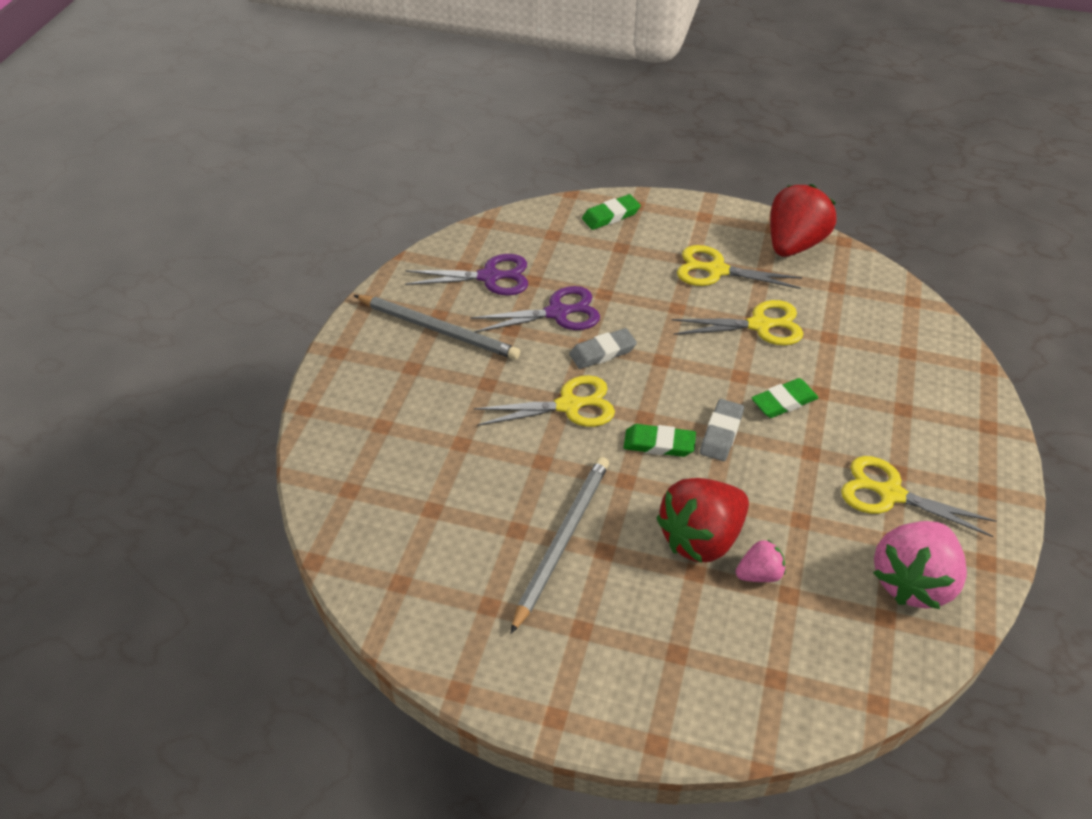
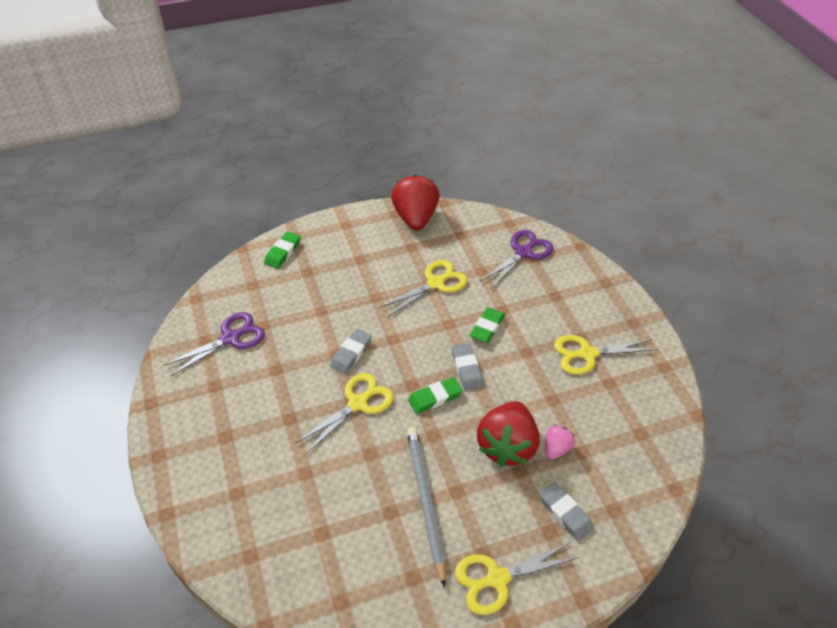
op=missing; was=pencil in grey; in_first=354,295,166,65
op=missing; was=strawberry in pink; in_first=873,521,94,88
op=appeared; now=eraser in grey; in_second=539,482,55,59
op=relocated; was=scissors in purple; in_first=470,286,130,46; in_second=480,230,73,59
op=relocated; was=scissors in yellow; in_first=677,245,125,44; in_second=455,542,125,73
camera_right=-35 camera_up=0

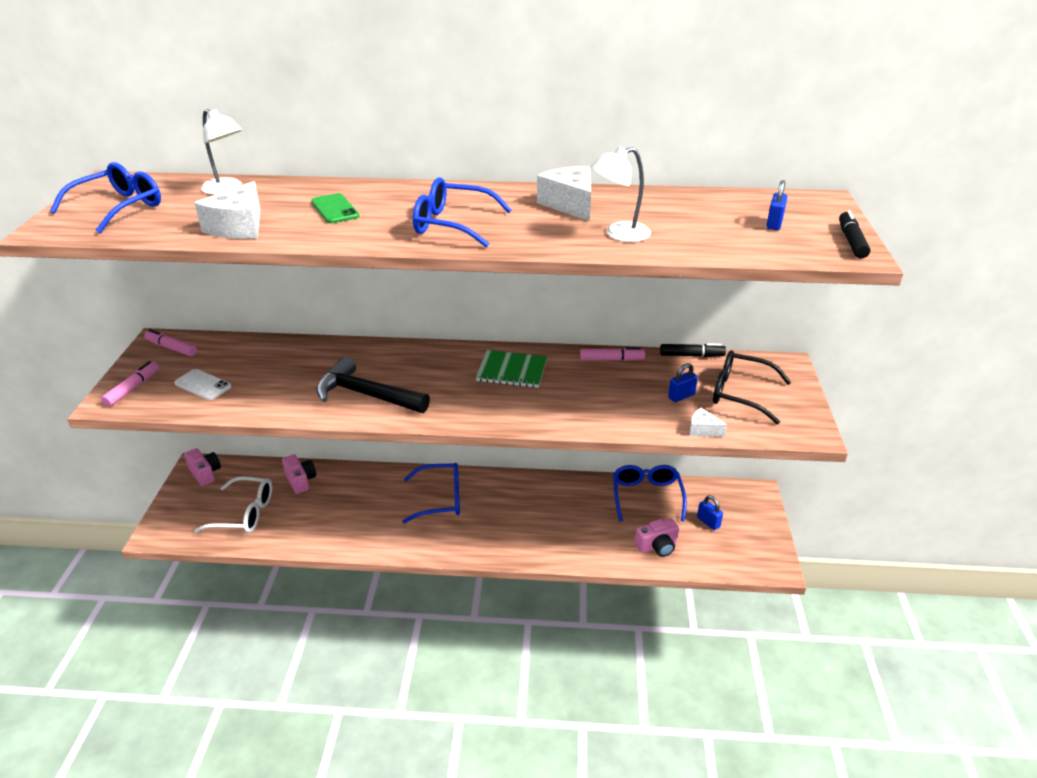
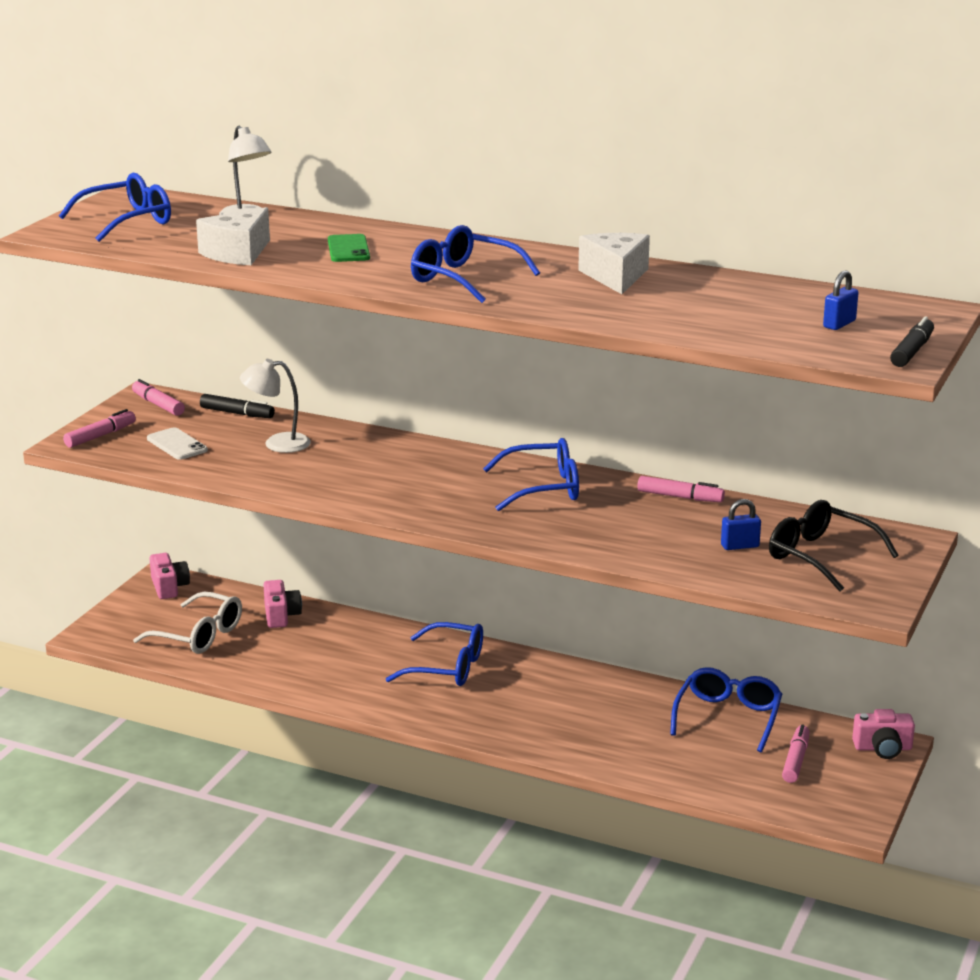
op=missing; was=hammer in black; in_first=316,356,114,57
op=missing; was=cheese in white; in_first=689,408,38,29
op=relocated; was=lamp in white; in_first=591,147,60,95; in_second=240,359,71,94
op=relocated; was=camera in pink; in_first=635,518,44,39; in_second=852,709,63,50
op=relocated; was=marker in black; in_first=660,343,66,14; in_second=200,394,75,24
op=exchanged; was=notebook in green; now=glasses in blue; in_first=476,350,71,38; in_second=483,438,96,73
op=exchanged; was=padlock in blue; now=marker in pink; in_first=697,495,26,35; in_second=782,724,27,59
camera_right=20 camera_up=-10

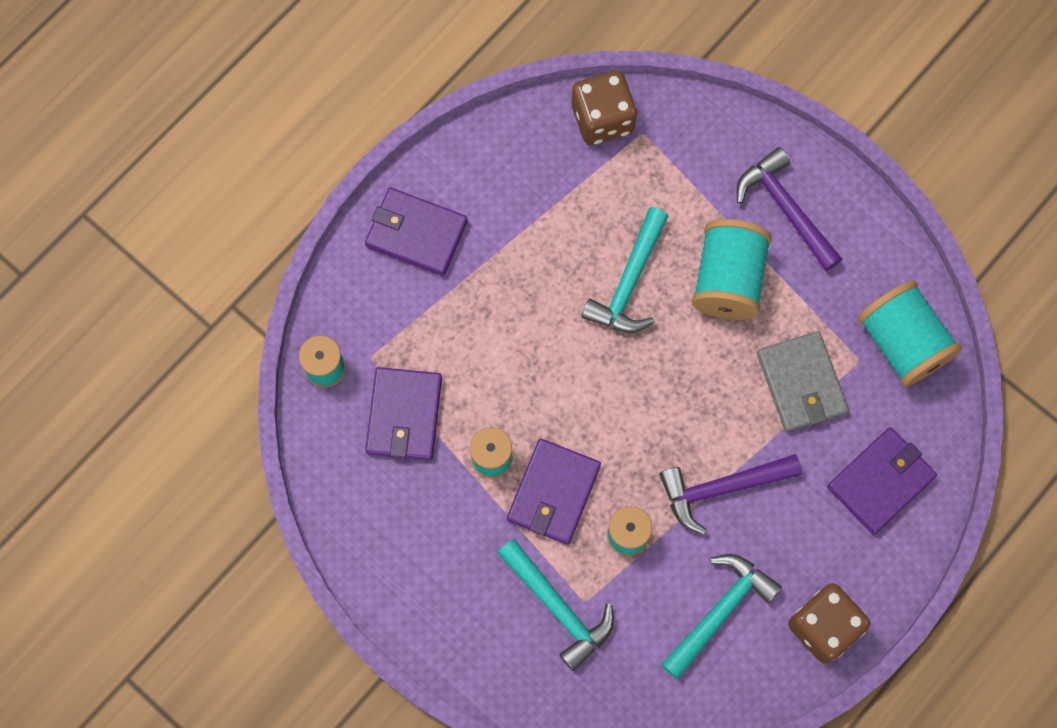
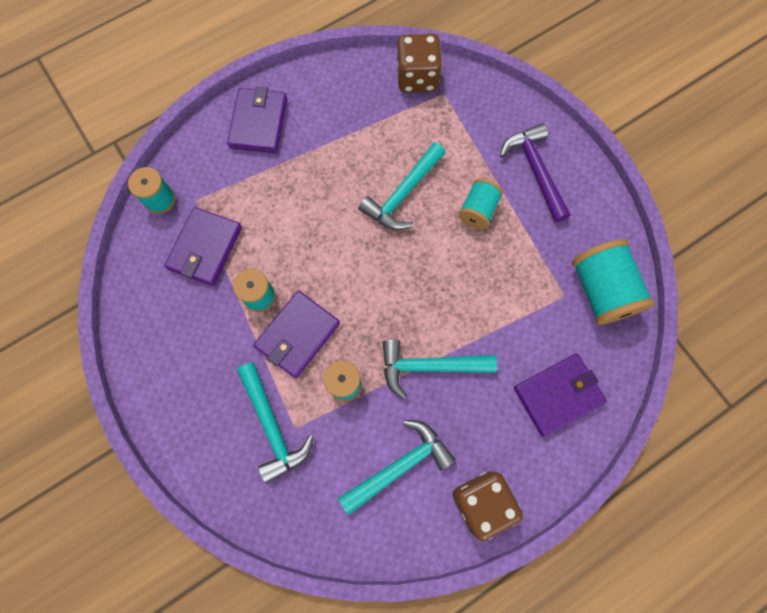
op=missing; was=wallet in grey; in_first=757,331,92,101
op=colour; was=hammer in purple; now=hammer in turquoise; in_first=659,454,143,81; in_second=383,340,114,60
op=spun; was=wallet in purple; in_first=365,188,103,88; in_second=227,87,60,66; clockwise=60
op=size; was=spool in turquoise; in_first=692,219,80,101; in_second=458,178,45,51; ratio=0.6
camera_right=15 camera_up=0

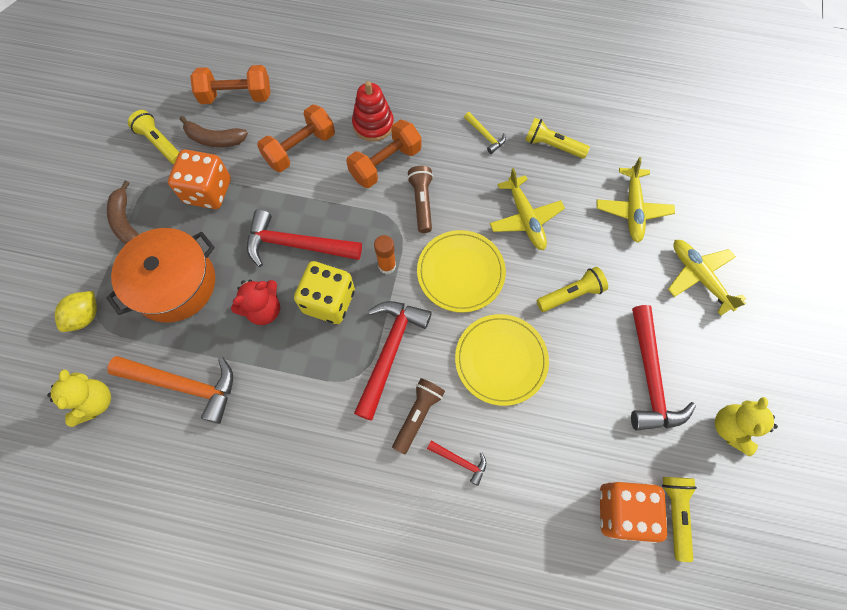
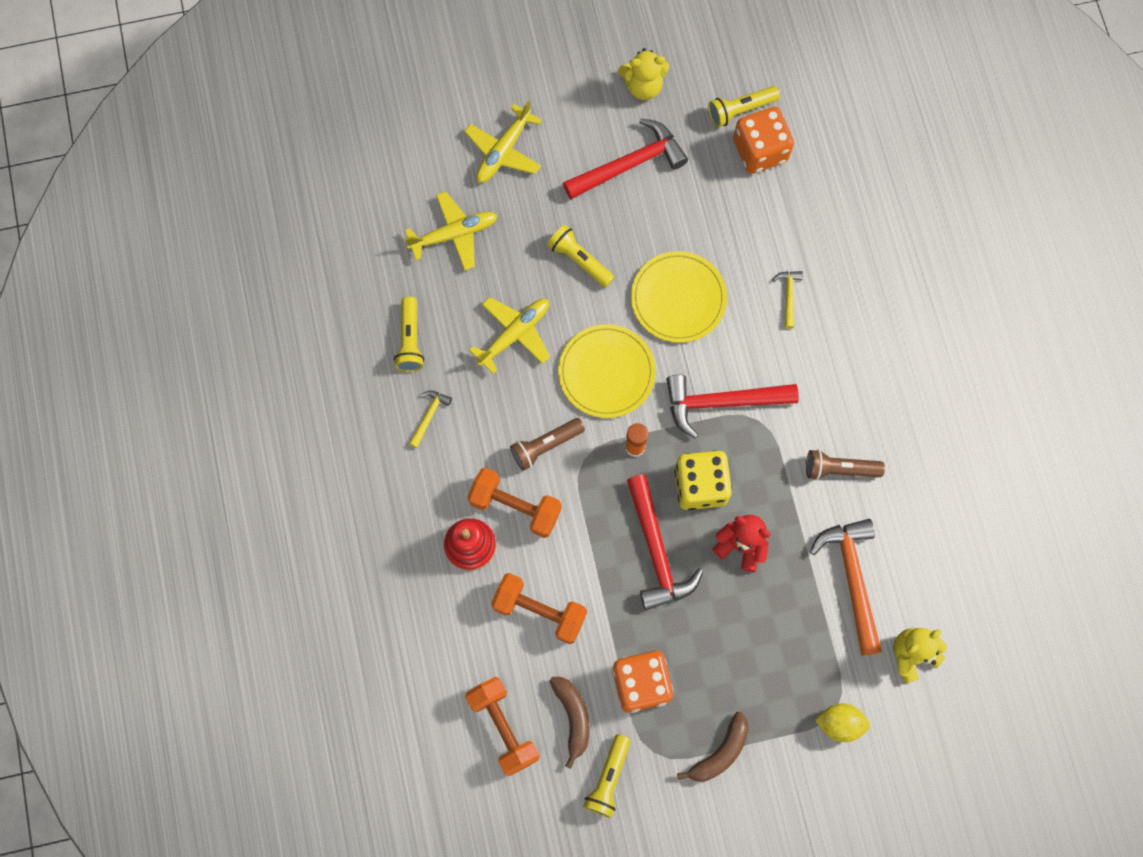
op=missing; was=pot in orange; in_first=106,228,109,95
op=relocated; was=flashlight in brown; in_first=392,378,53,77; in_second=806,449,79,31
op=colour; was=hammer in red; now=hammer in yellow; in_first=427,440,59,46; in_second=772,271,31,58
camera_right=-115 camera_up=5

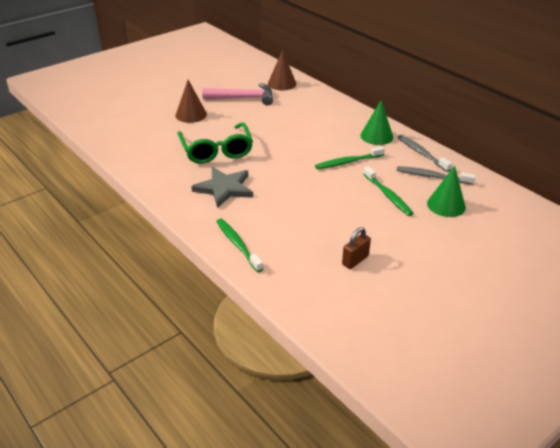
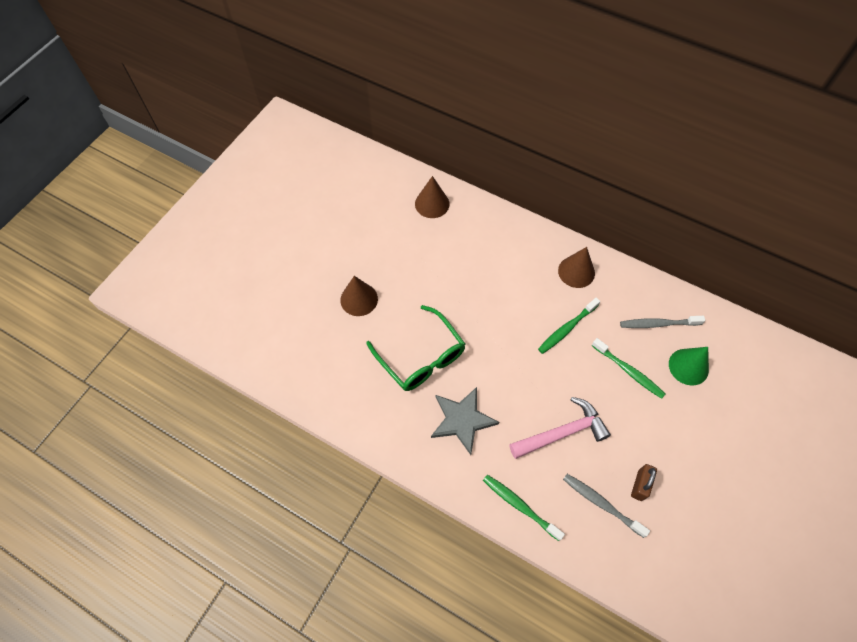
op=relocated; was=hammer in pink; in_first=202,83,71,23; in_second=509,397,102,62
op=relocated; was=toothbrush in grey; in_first=398,135,54,37; in_second=563,474,87,64
op=colour; was=cone in green; now=cone in brown; in_first=360,100,33,45; in_second=558,247,37,41
camera_right=-20 camera_up=25

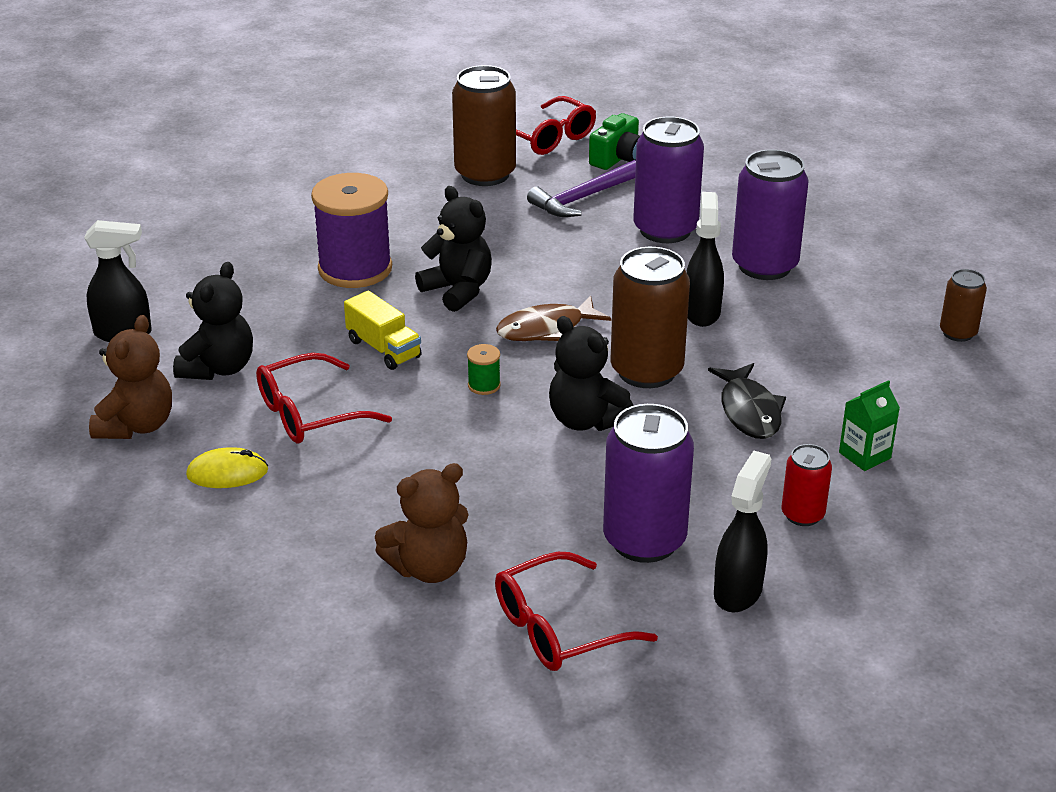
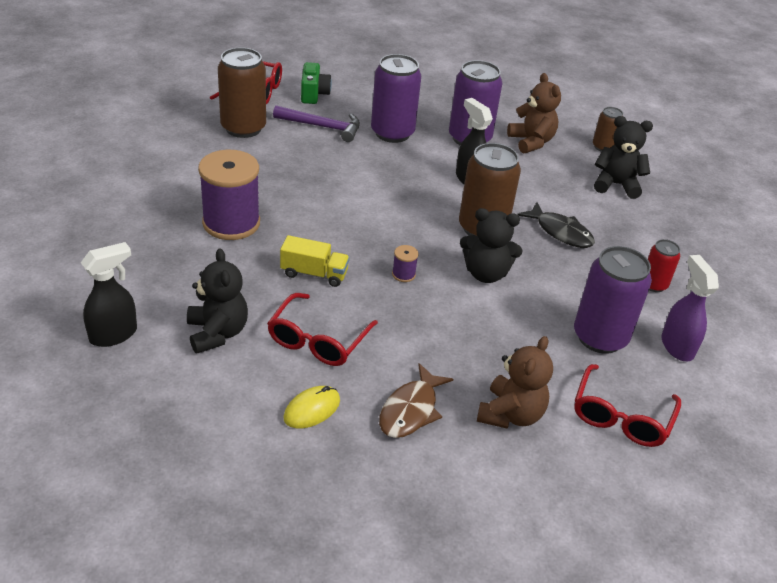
op=missing; was=carton in green; in_first=839,380,61,91
op=relocated; was=teddy bear in brown; in_first=89,315,83,124; in_second=507,73,54,80
op=relocated; was=teddy bear in black; in_first=415,186,77,126; in_second=594,116,59,83
op=relocated; was=fish in brown; in_first=496,296,115,45; in_second=379,363,74,75
op=colour; was=spool in green; now=spool in purple; in_first=467,344,34,51; in_second=392,245,27,37
op=colour; was=spray bottle in black; now=spray bottle in purple; in_first=714,450,57,162; in_second=662,255,57,106
op=spun; was=hammer in purple; in_first=527,160,109,57; in_second=273,105,87,37; clockwise=-90
camera_right=-40 camera_up=5

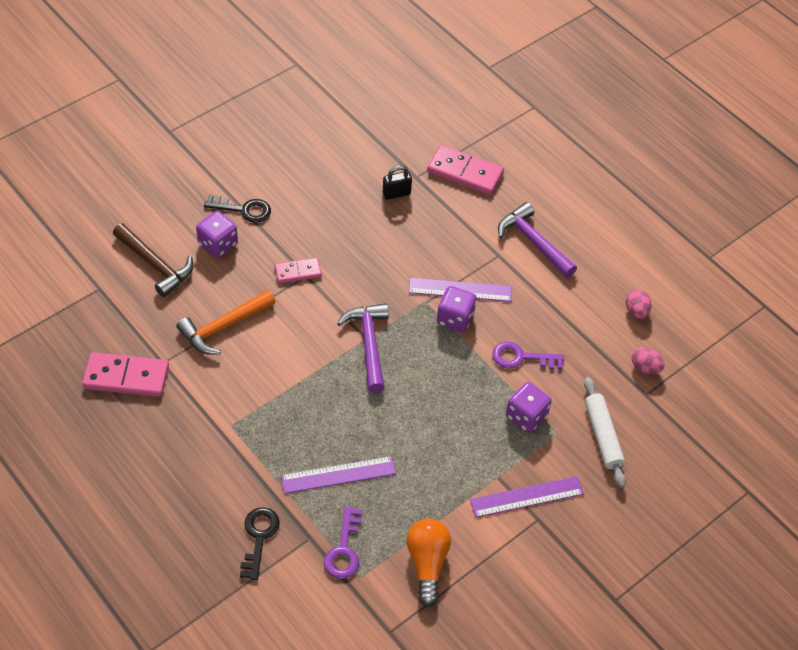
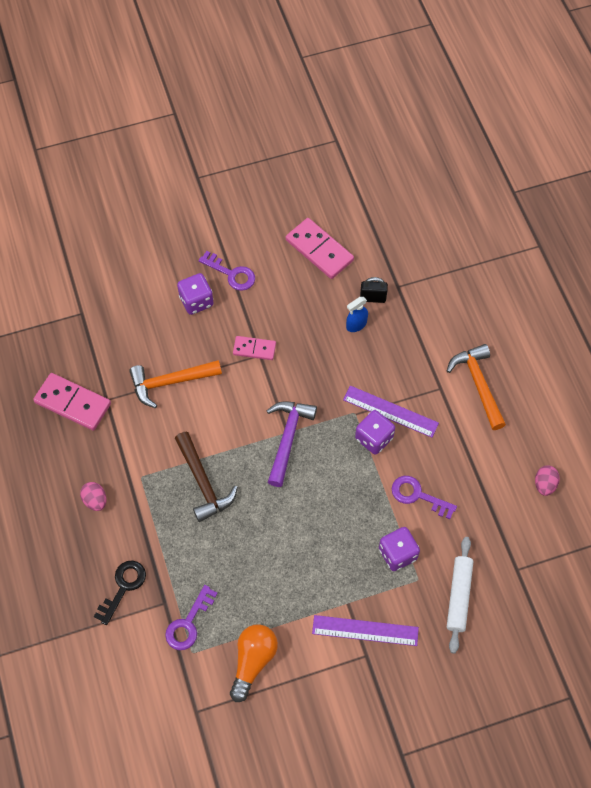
op=missing; was=ruler in purple; in_first=281,456,115,38
op=appeared; now=spray bottle in blue; in_second=346,297,22,35
op=relocated; was=hammer in brown; in_first=113,223,80,74; in_second=175,431,63,91
op=relocated; was=domino in pink; in_first=427,145,77,50; in_second=286,218,68,61
op=relocated; was=egg in pink; in_first=632,347,32,27; in_second=80,482,27,29
op=colour; was=key in black; now=key in purple; in_first=204,195,67,28; in_second=199,251,56,40
op=colour; was=hammer in purple; now=hammer in orange; in_first=498,202,79,75; in_second=447,344,59,86
camera_right=25 camera_up=10

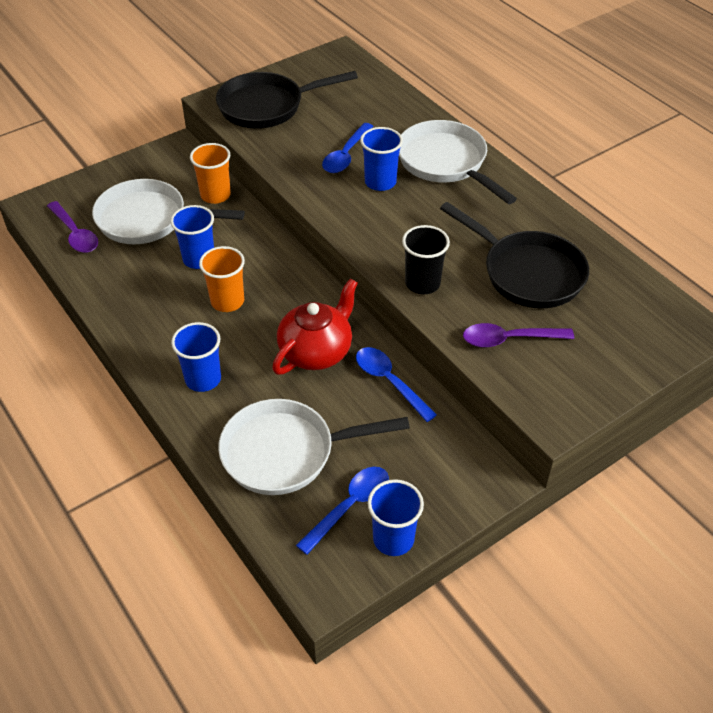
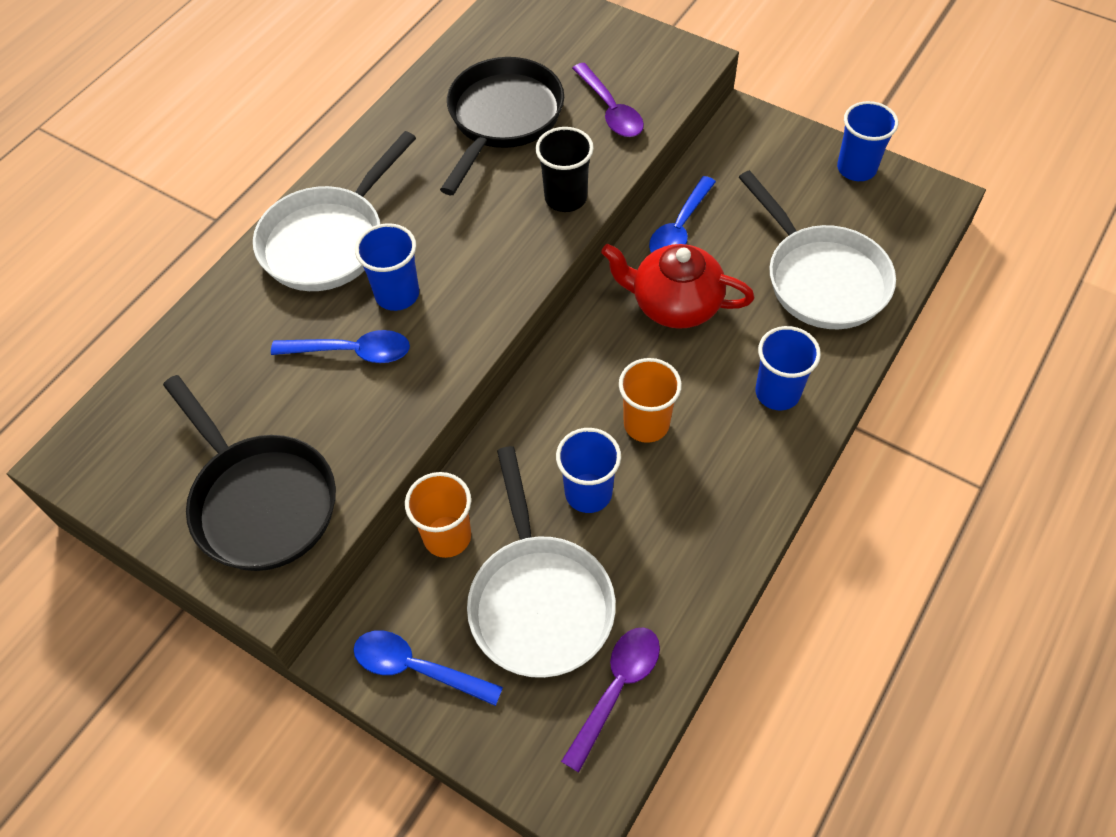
op=relocated; was=spoon in blue; in_first=296,467,93,88; in_second=353,631,150,75
camera_right=-110 camera_up=10

